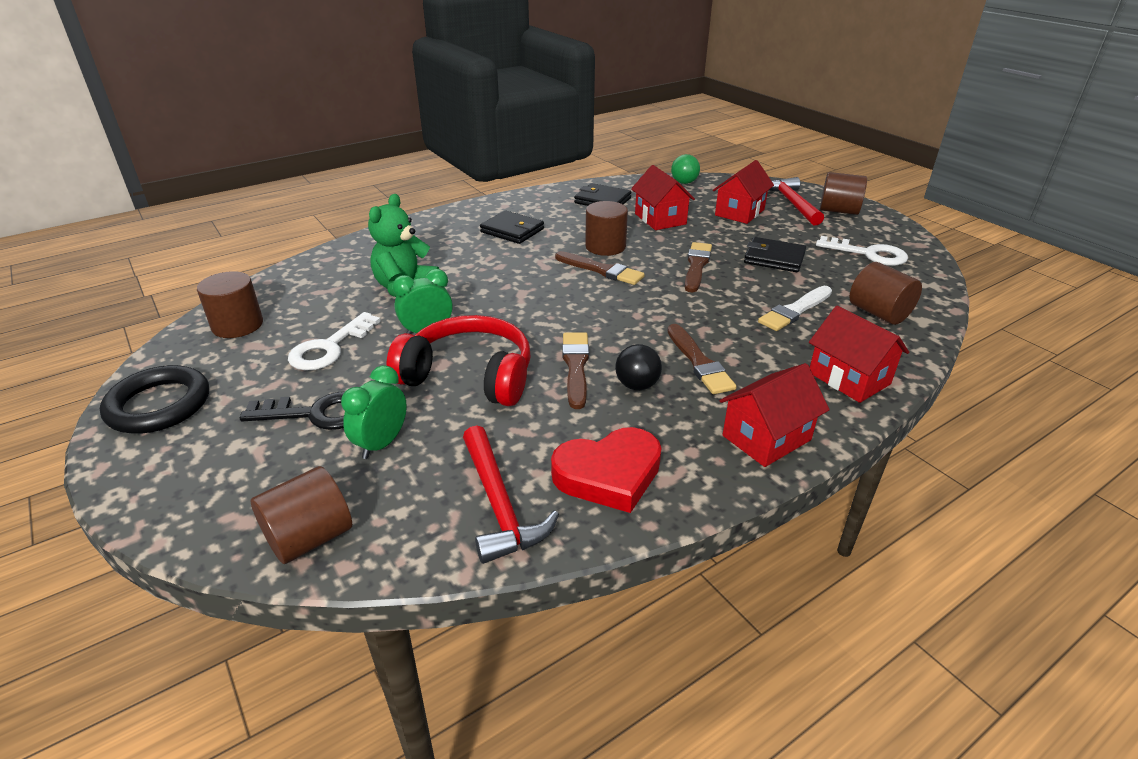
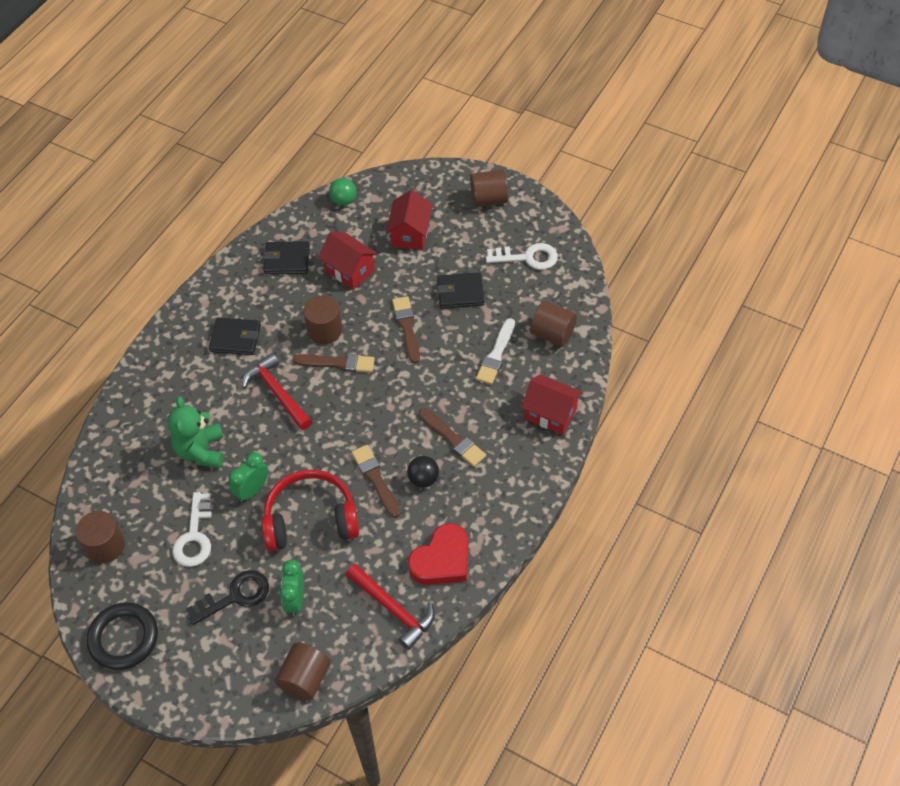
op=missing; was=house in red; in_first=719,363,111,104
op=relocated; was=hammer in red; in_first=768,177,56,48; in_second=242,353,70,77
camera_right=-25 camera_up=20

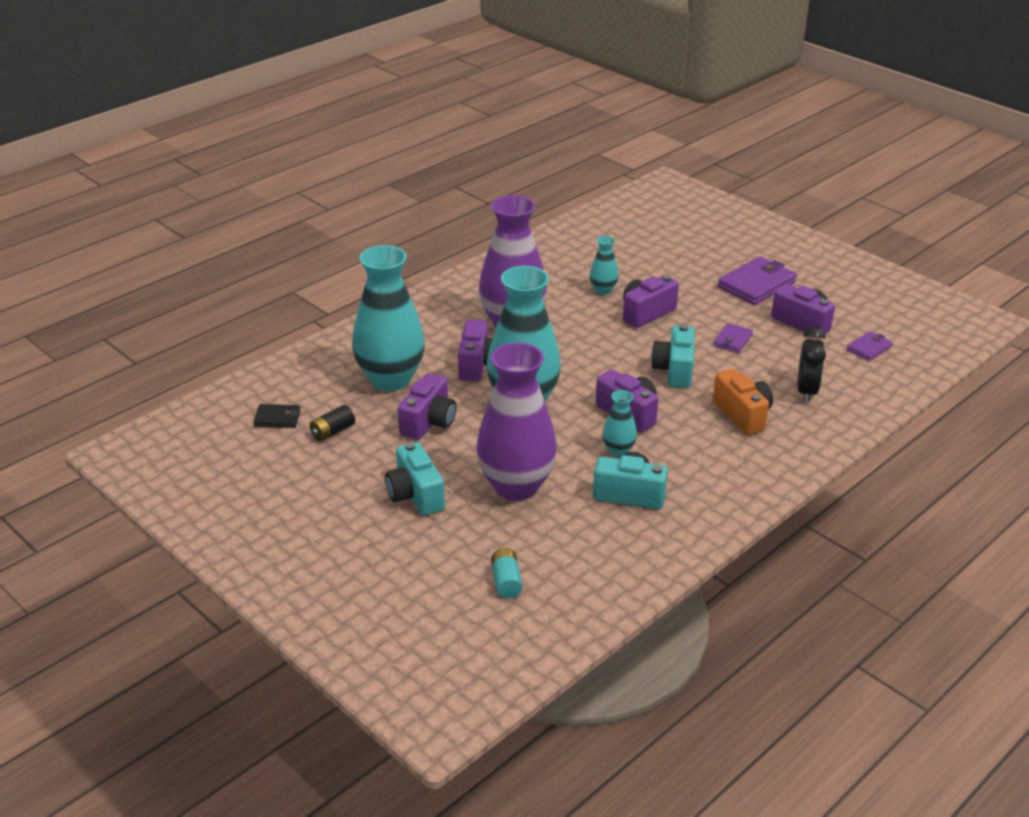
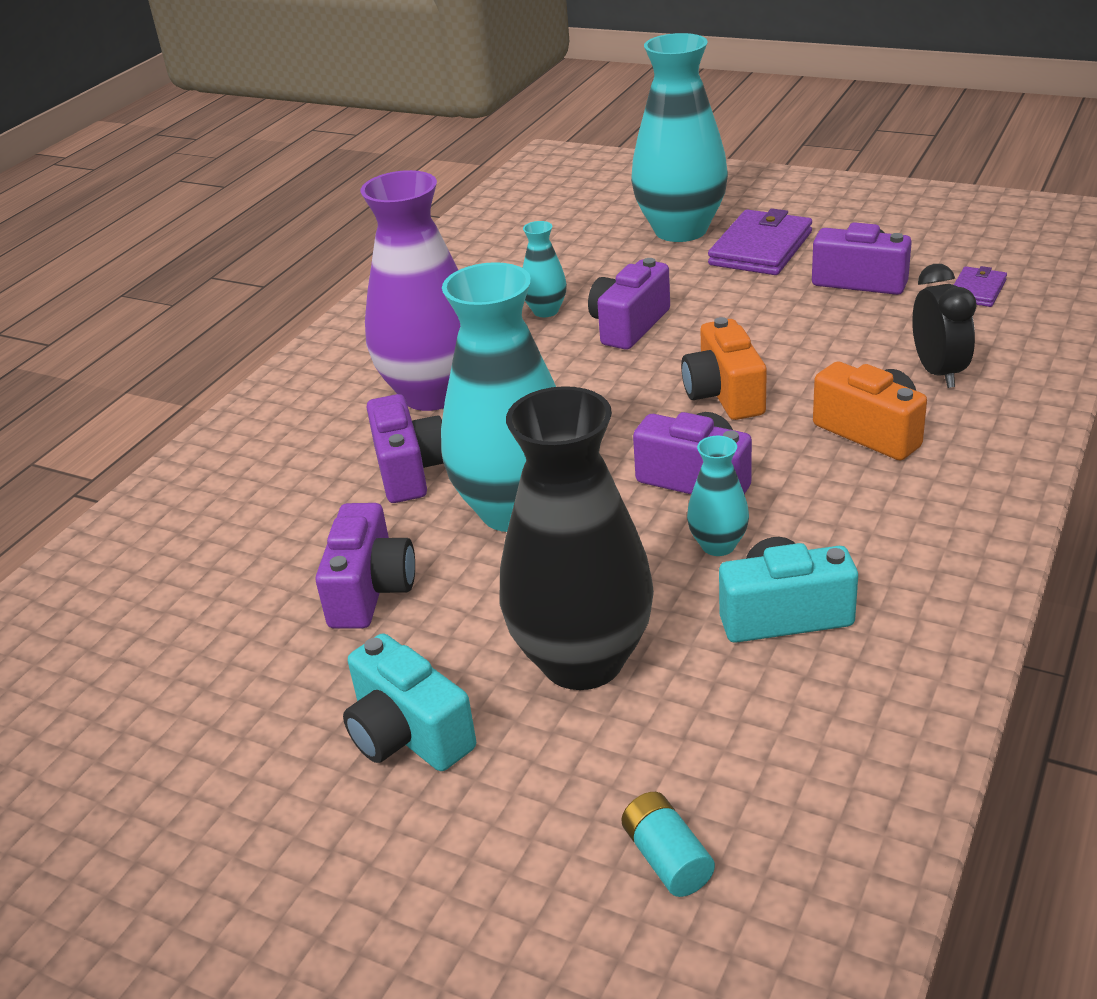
op=missing; was=wallet in black; in_first=254,404,47,24
op=missing; was=battery in black; in_first=310,405,45,36
op=missing; was=wallet in purple; in_first=713,323,40,30
op=relocated; was=vase in turquoise; in_first=352,245,73,146; in_second=631,33,97,209
op=colour; was=vase in purple; now=vase in black; in_first=476,343,81,158; in_second=499,386,155,304
op=colour; was=camera in turquoise; now=camera in orange; in_first=651,324,44,64; in_second=681,317,86,103
camera_right=-15 camera_up=0

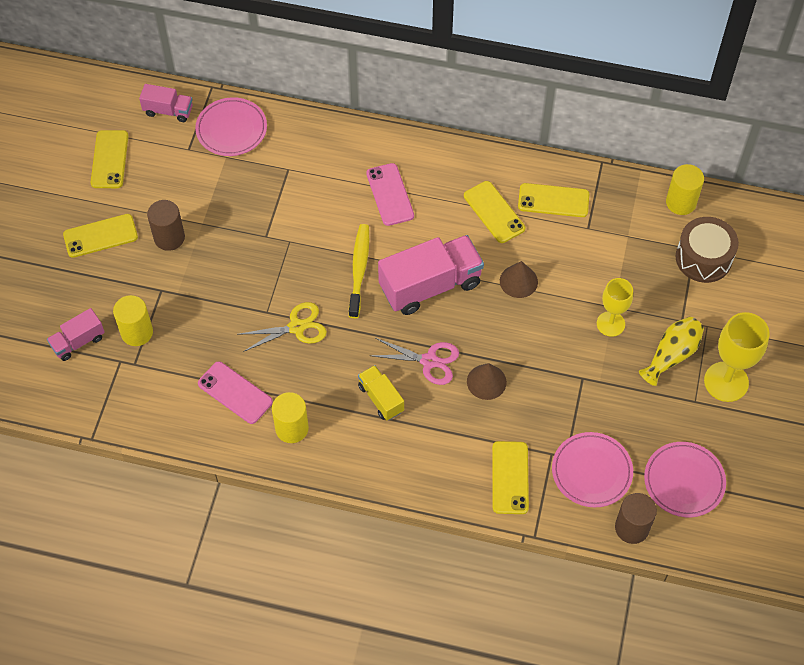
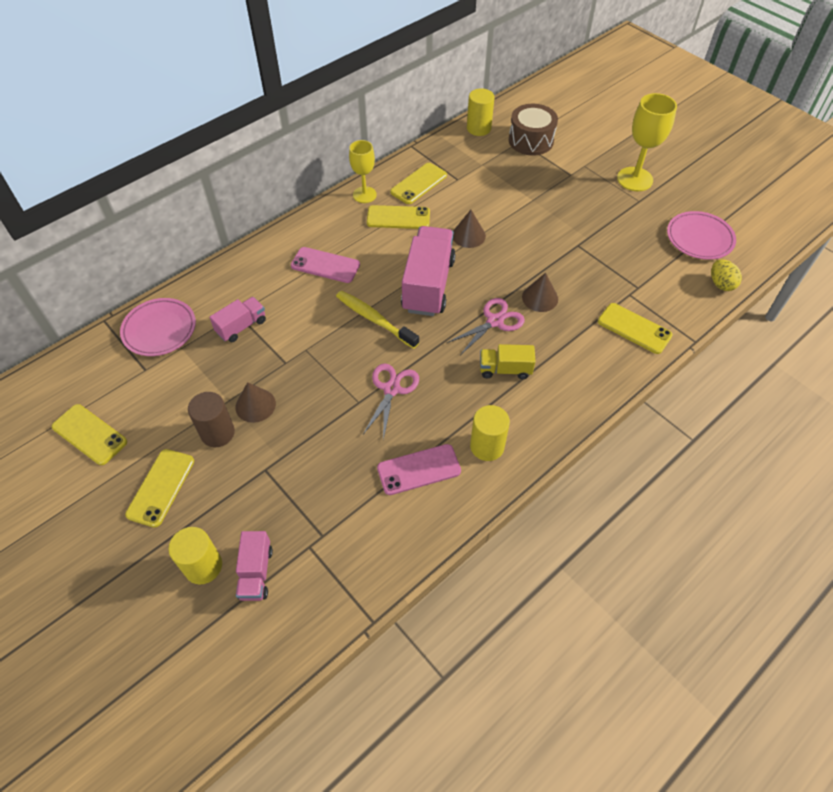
op=missing; was=plate in pink; in_first=552,432,81,75
op=missing; was=vase in yellow; in_first=639,317,65,69
op=appeared; now=cone in brown; in_second=235,382,41,41
op=relocated; was=cylinder in yellow; in_first=113,295,40,51; in_second=168,527,54,57
op=relocated; was=truck in pink; in_first=139,84,54,38; in_second=209,297,57,45
op=relocated; was=goblet in yellow; in_first=597,278,36,59; in_second=349,140,28,63
op=exchanged; was=cylinder in brown; now=egg in yellow; in_first=615,493,42,51; in_second=711,259,31,32
op=colour; was=scissors in yellow; now=scissors in pink; in_first=237,302,90,50; in_second=363,364,56,76
camera_right=-55 camera_up=-5

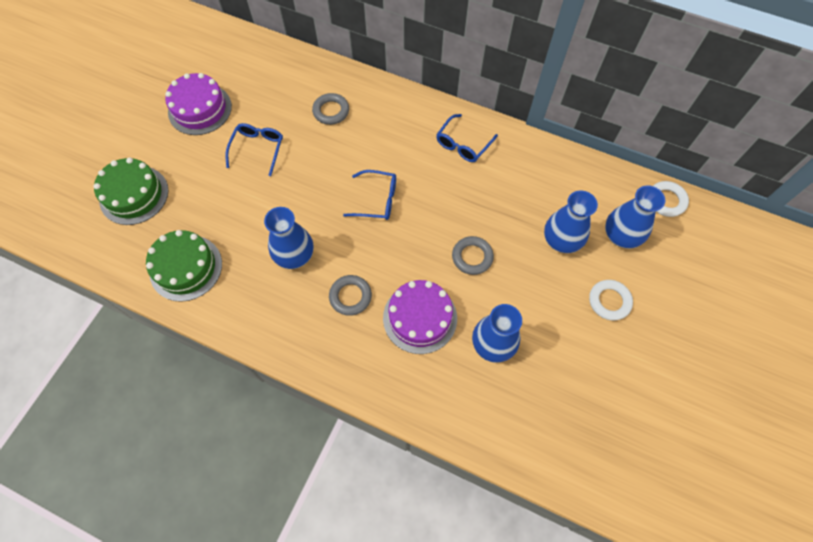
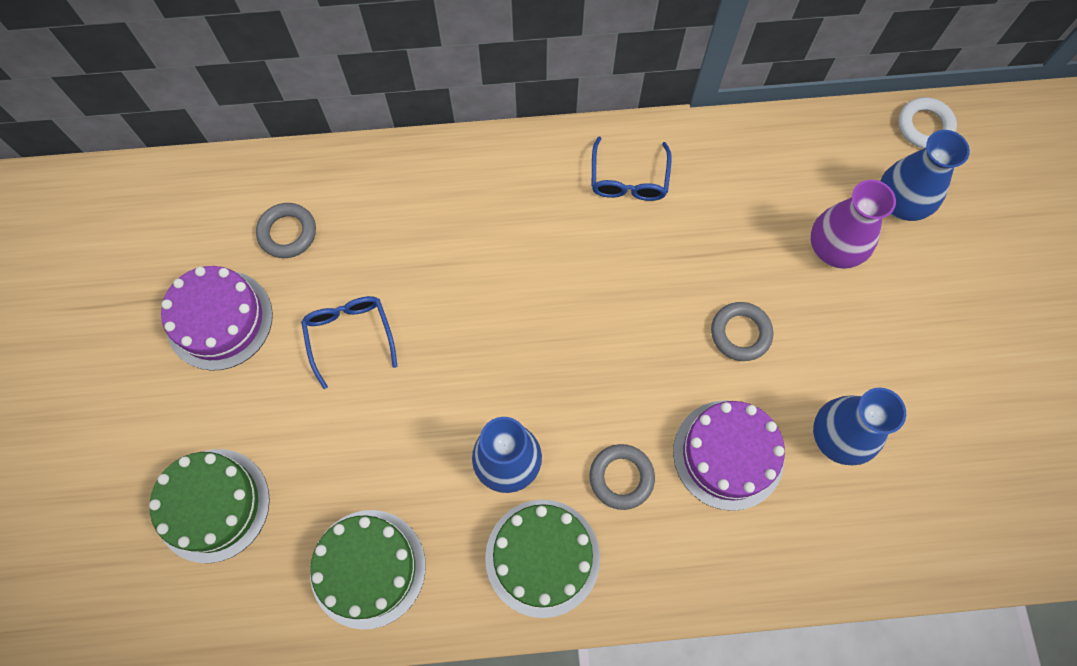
op=missing; was=glasses in blue; in_first=343,170,53,50
op=missing; was=ring in white; in_first=589,280,44,40
op=appeared; now=cake in green; in_second=485,499,115,119
op=relocated; was=ring in grey; in_first=312,93,37,32; in_second=256,203,60,55
op=colour; was=vase in blue; now=vase in purple; in_first=544,190,54,63; in_second=810,180,86,89
camera_right=-30 camera_up=5

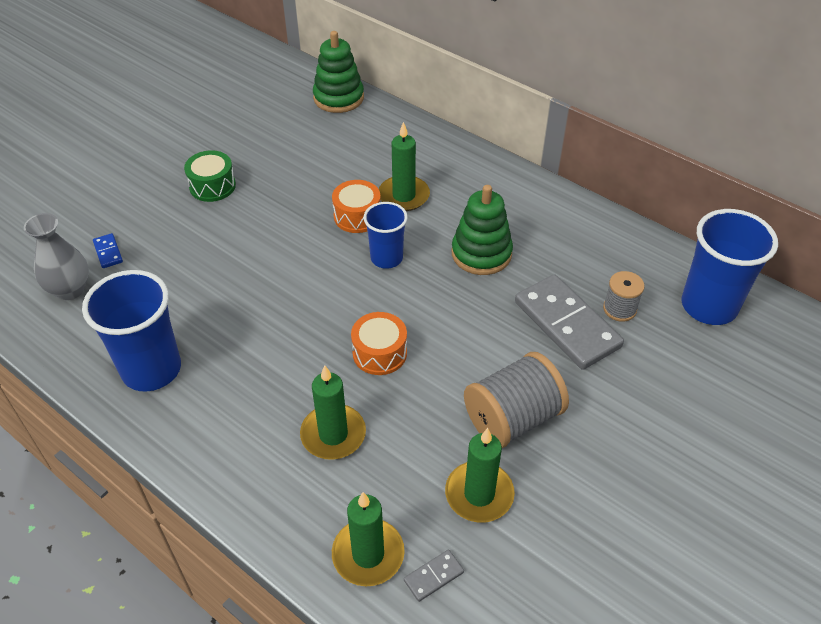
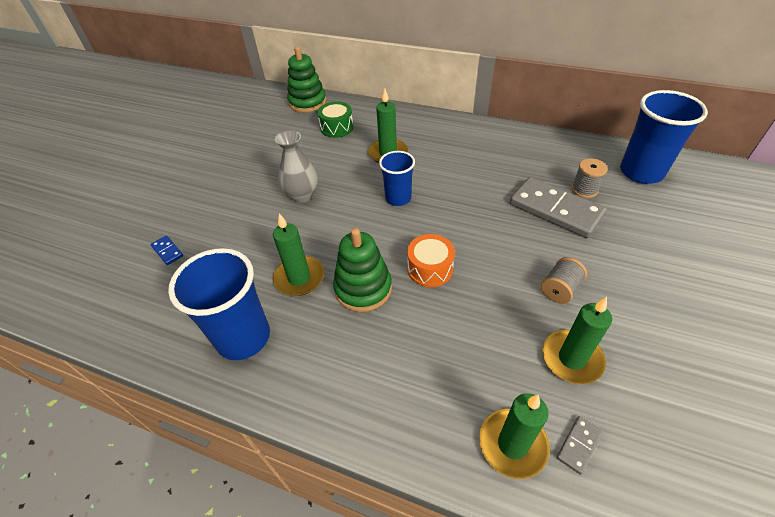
op=missing; was=drum in orange; in_first=332,180,49,53
op=relocated; was=vase in grey; in_first=24,213,65,87; in_second=275,130,43,73
op=relocated; was=drum in green; in_first=184,150,52,52; in_second=317,101,37,37
op=relocated; was=candle in green; in_first=300,365,66,95; in_second=273,213,51,83
op=relocated; was=stacking toy in green; in_first=451,185,62,90; in_second=333,228,59,84
op=size; was=spool in grey; in_first=464,352,105,96; in_second=541,257,46,47; ratio=0.55
camera_right=-15 camera_up=0

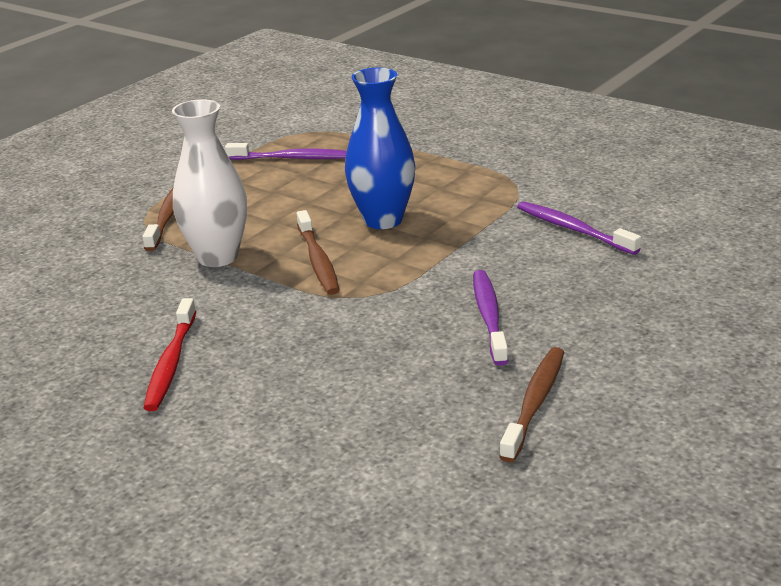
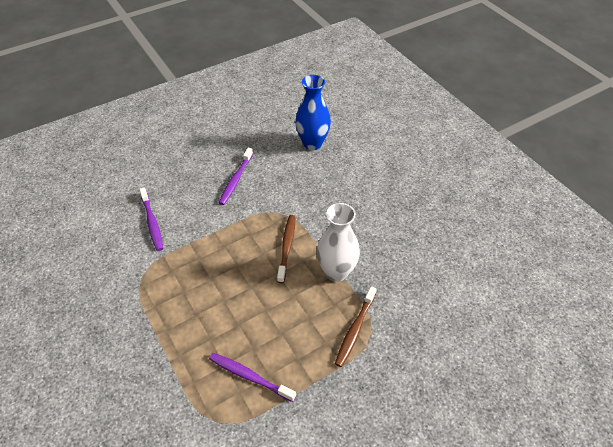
op=missing; was=toothbrush in red; in_first=143,298,53,113
op=missing; was=toothbrush in brown; in_first=499,347,65,116
op=relocated; was=vase in blue; in_first=345,68,71,161; in_second=295,75,36,75
camera_right=-160 camera_up=20

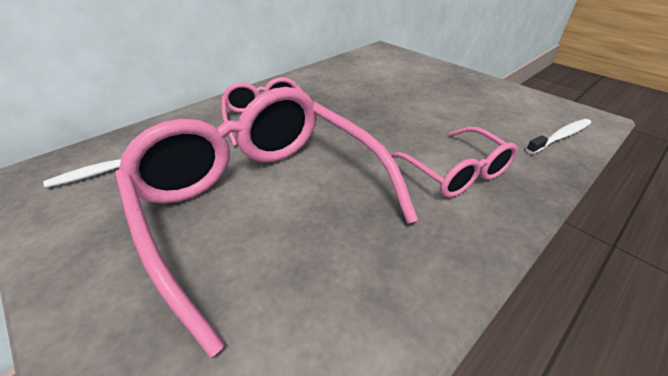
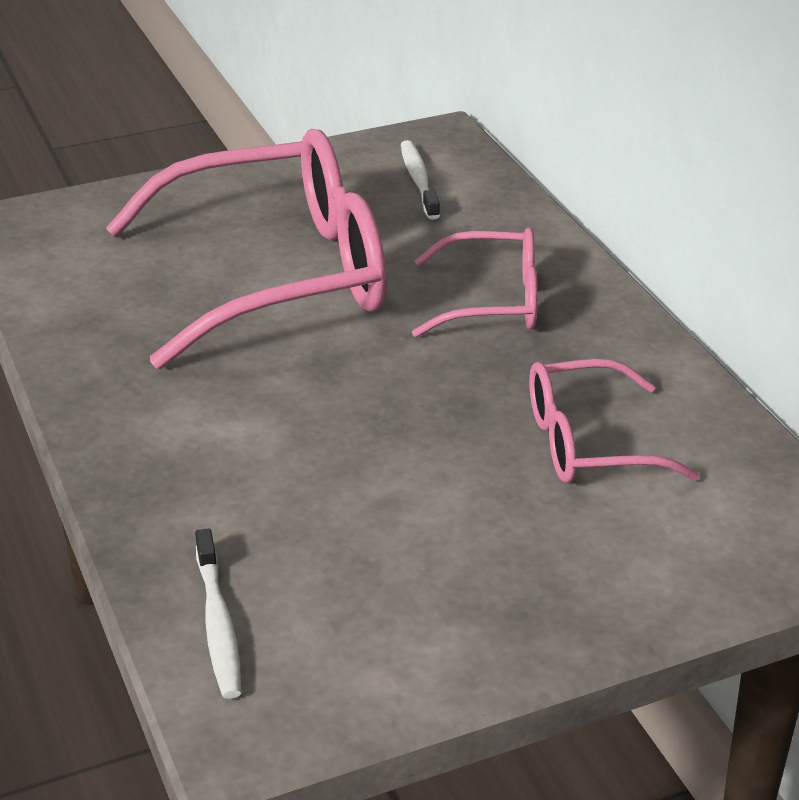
op=relocated; was=glasses in pink; in_first=390,127,128,70; in_second=529,359,171,124
camera_right=110 camera_up=-5

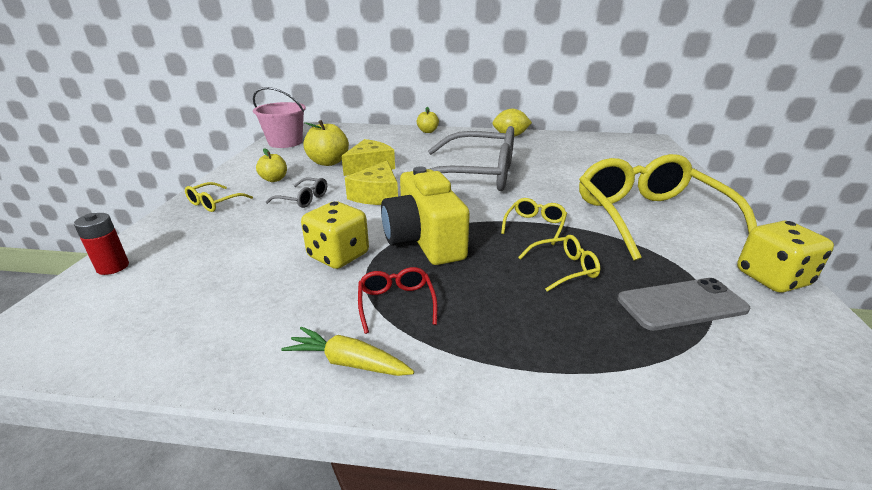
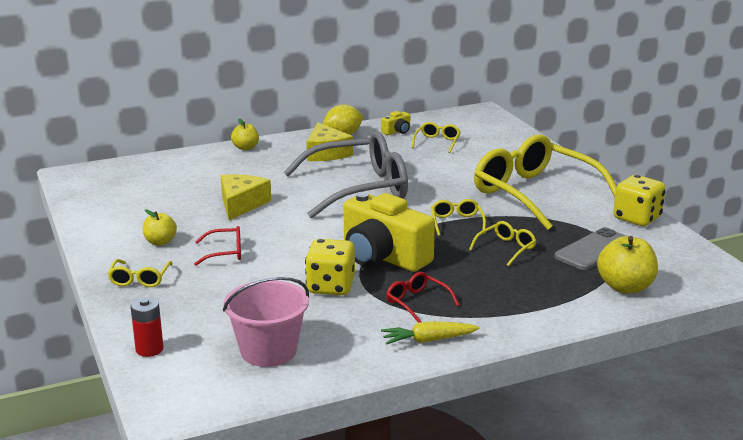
op=appeared; now=camera in yellow; in_second=381,111,29,24
op=appeared; now=glasses in yellow; in_second=412,122,49,31
op=relocated; was=bucket in pink; in_first=253,87,53,61; in_second=223,277,86,90
op=relocated; was=apple in yellow; in_first=304,120,45,46; in_second=597,236,61,58
op=relocated; was=cheese in yellow; in_first=345,161,53,44; in_second=306,123,47,38
op=colour; was=glasses in grey; now=glasses in red; in_first=266,178,61,30; in_second=194,226,47,40
camera_right=-30 camera_up=-5

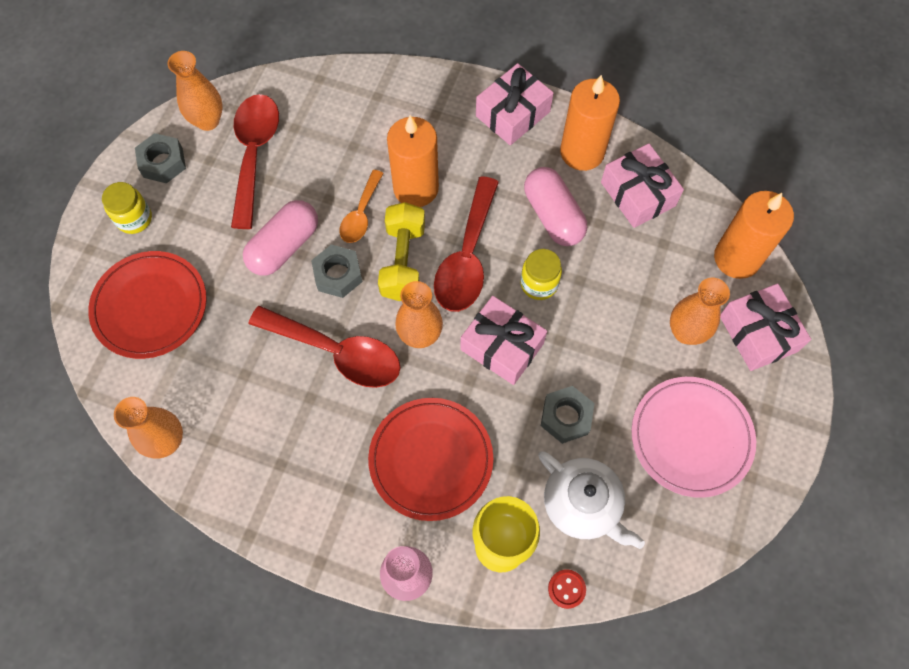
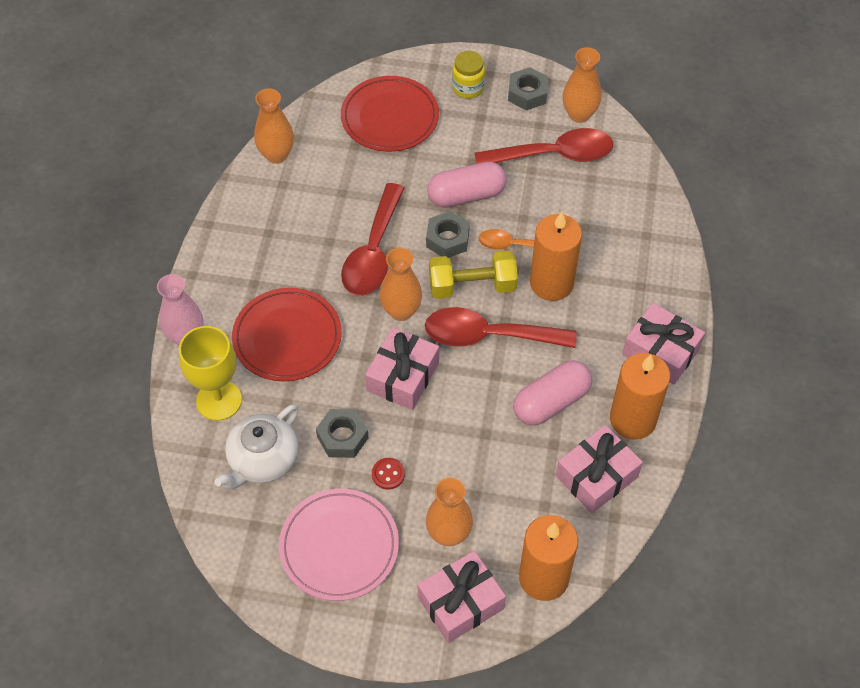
op=missing; was=jar in yellow; in_first=521,249,41,51
op=relocated; was=button in red; in_first=548,569,38,40; in_second=372,458,33,31
op=spun; was=capsule in pink; in_first=243,200,75,76; in_second=427,162,80,46; clockwise=-45
camera_right=80 camera_up=-10

